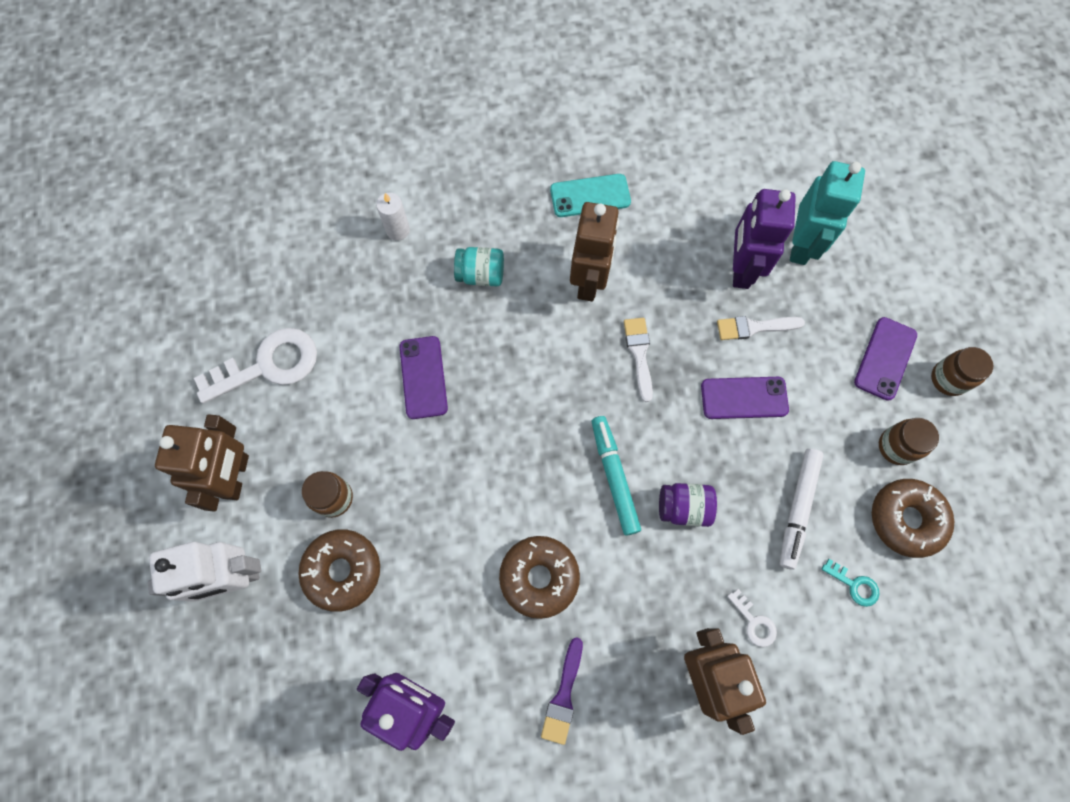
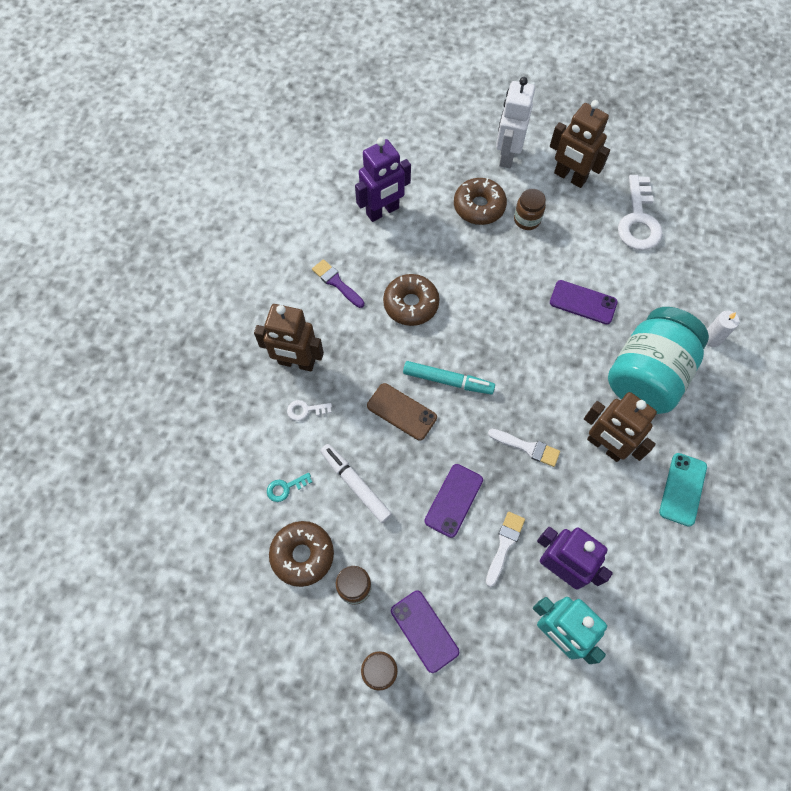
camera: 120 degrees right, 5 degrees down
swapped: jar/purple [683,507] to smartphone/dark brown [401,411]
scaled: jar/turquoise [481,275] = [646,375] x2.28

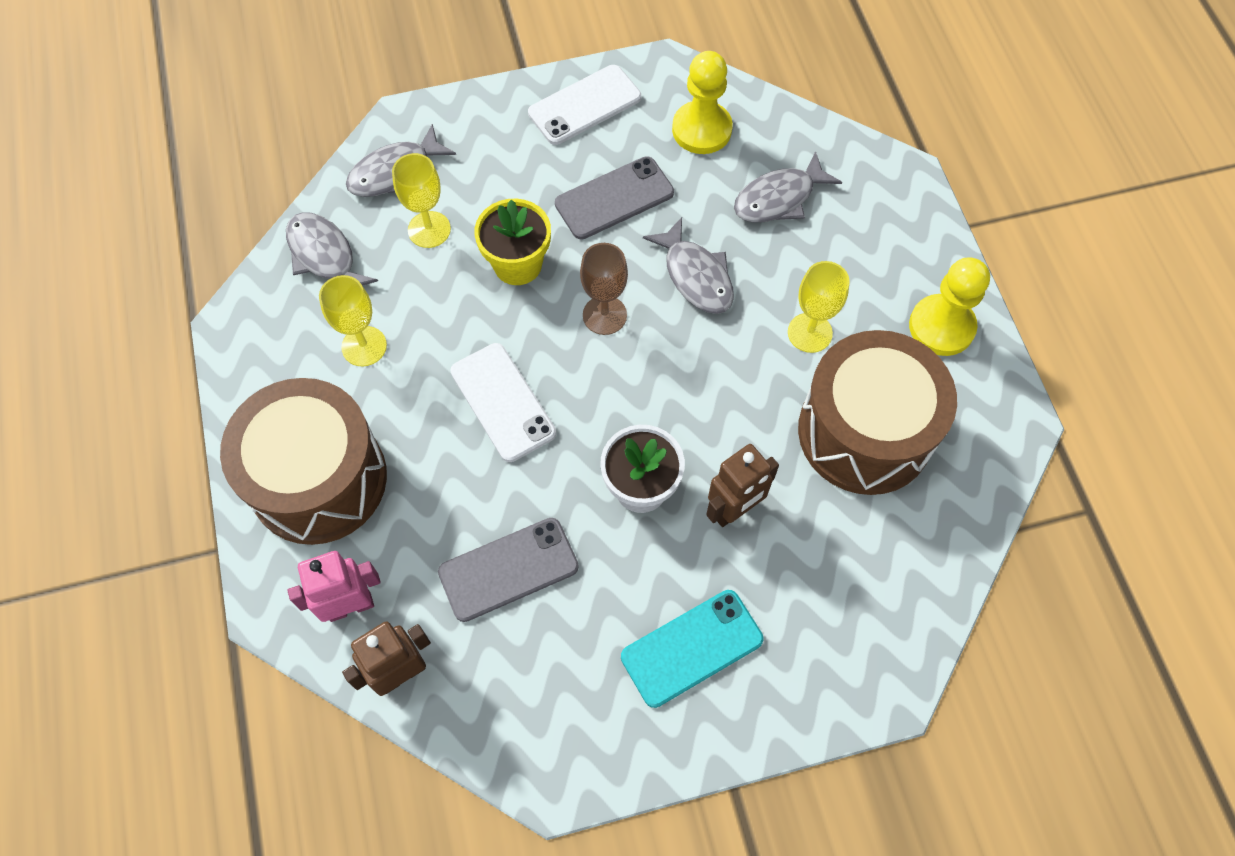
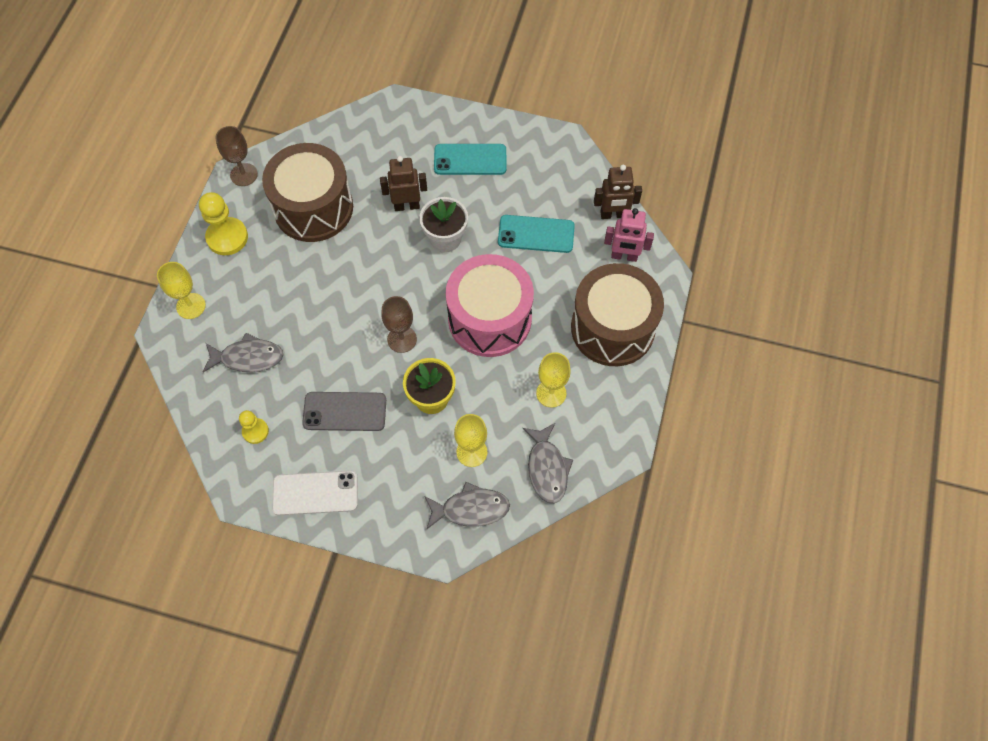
camera: 150 degrees left, 0 degrees up
gone: fish figure/ash-grey [695,276]
new: wine glass/dark brown [244,174]
shifted: wine glass/golden [809,333] to [191,306]
swapped: smartphone/white [503,402] to toy drum/rose-pink [489,319]
repainted: smartphone/ash-grey [508,569] to smartphone/turquoise [536,234]
scaled: chess pawn/golden [701,129] = [255,431] x0.58

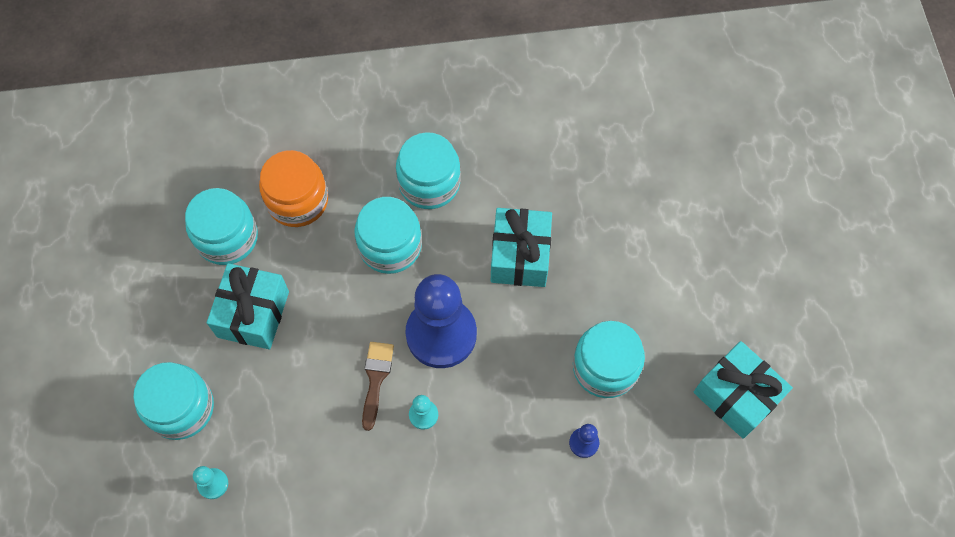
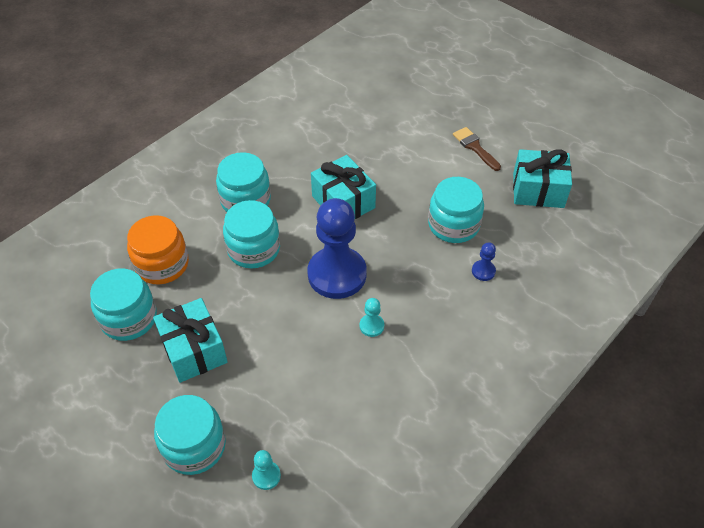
camera: 40 degrees left, 15 degrees down
shifted: brush/dark brown [376,379] to [475,147]

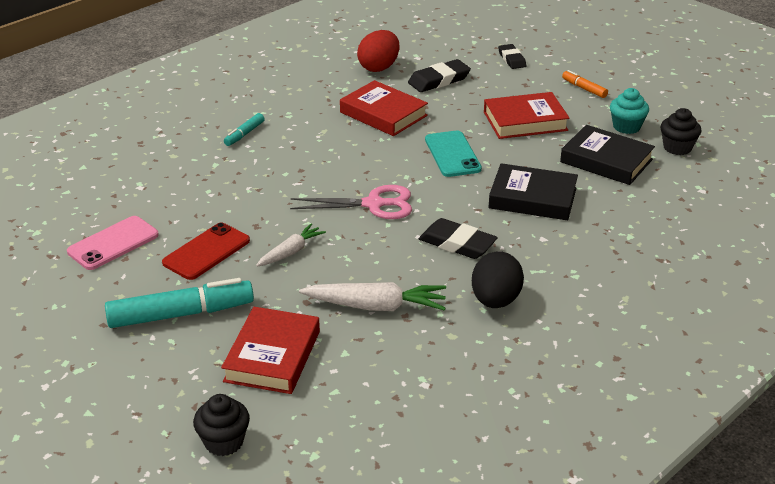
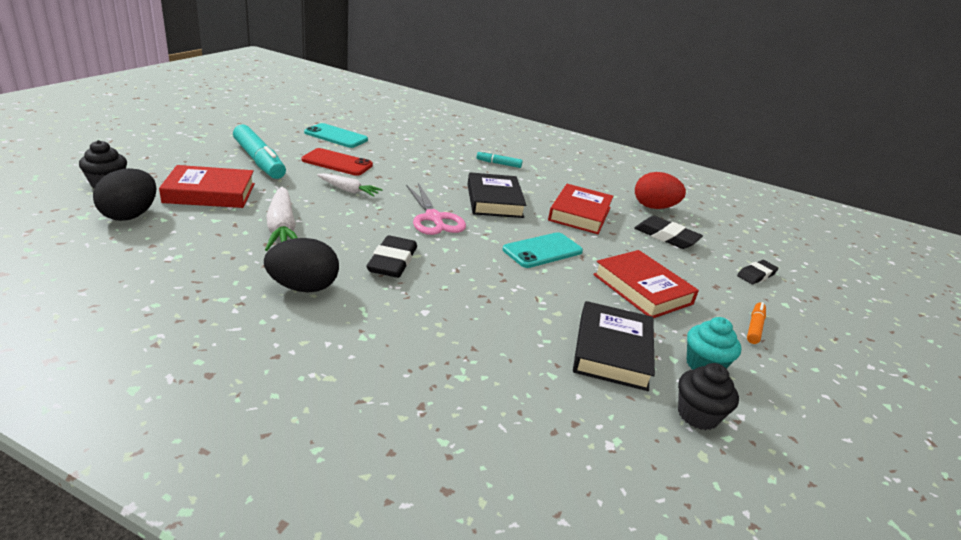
camera: 65 degrees right, 5 degrees down
new: toy egg/jet-black [130,215]
shifted: hardback/jet-black [532,198] to [494,200]
repainted: smartphone/rose-pink [113,243] to smartphone/turquoise [336,136]

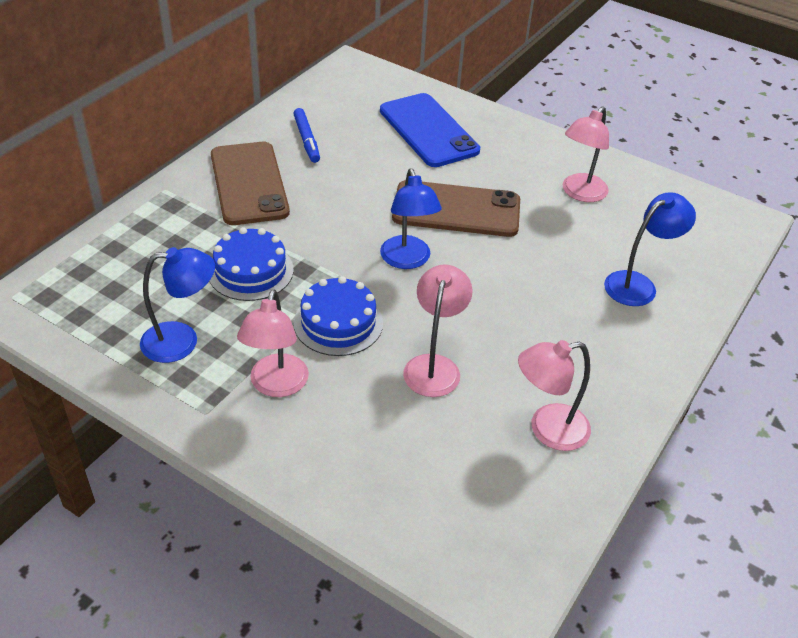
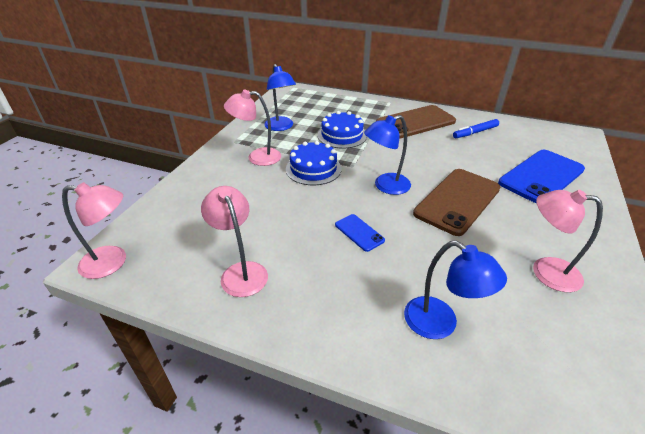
camera: 80 degrees right, 5 degrees down
new: smartphone/royal blue [359,232]
shifted: desk lamp/rose-pink [434,366] to [113,262]
rotated: smartphone/dark brown [456,210] = [457,201] 45 degrees clockwise

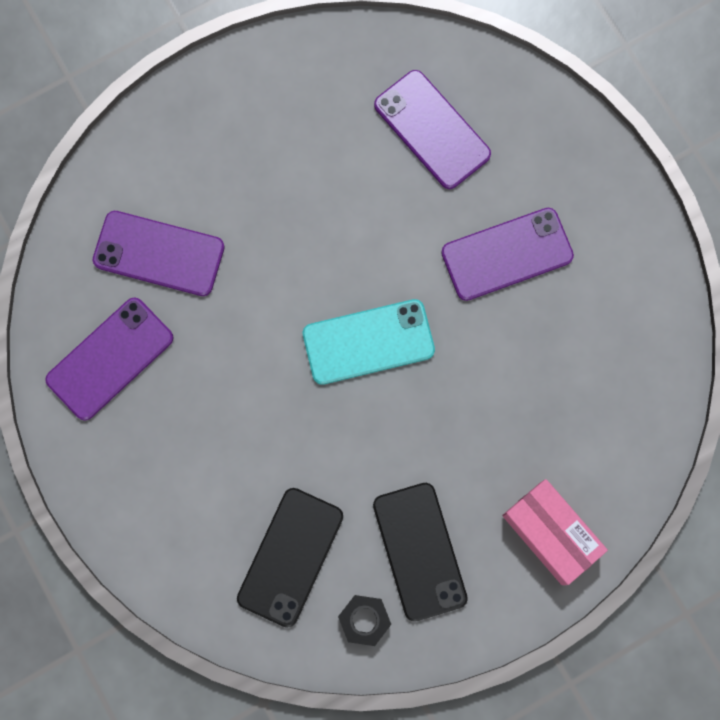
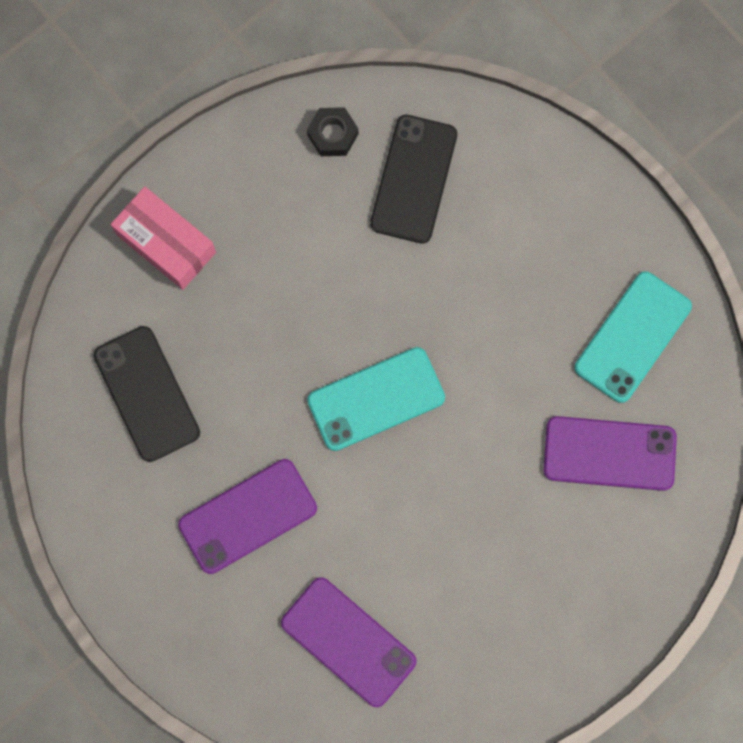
camera: 170 degrees right, 0 degrees up
shifted: smartphone/jet-black [419,551] to [146,394]
repainted: smartphone/purple [110,358] to smartphone/turquoise [633,337]

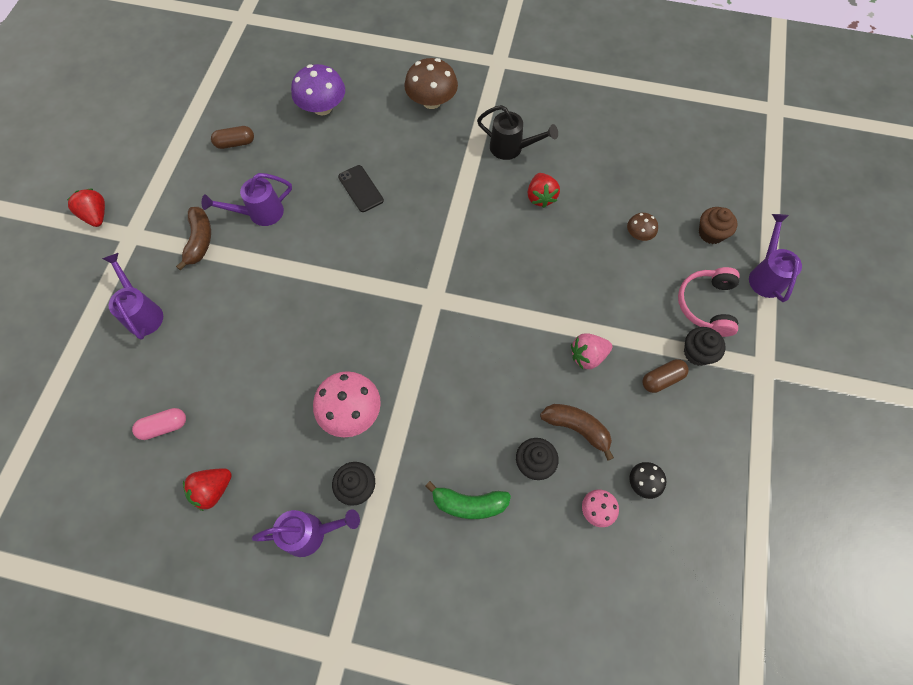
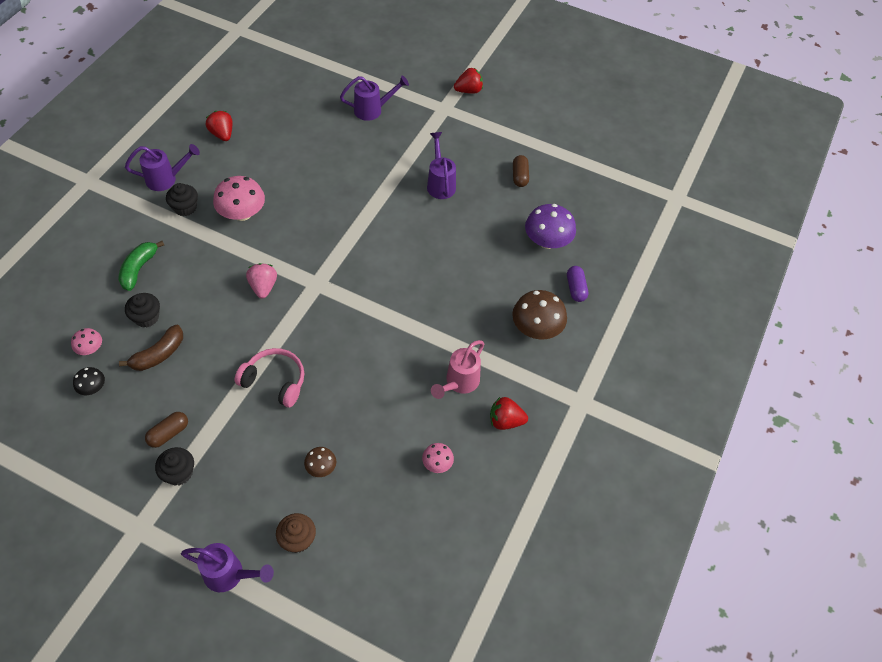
camera: 100 degrees right, 10 degrees down
gone: smartphone/jet-black [360,189]; banana/dark brown [200,241]; pill/rose-pink [164,426]
new: pill/purple [575,288]; toadstool/rose-pink [437,463]
shifted: strawberry/scarlet [540,197] to [505,421]; headphones/rose-pink [707,305] to [275,381]; strawberry/rose-pink [587,356] to [263,287]
repainted: watering can/jet-black [512,148] to watering can/rose-pink [459,383]
rotated: pill/dark brown [662,379] = [169,433] 60 degrees clockwise; watering can/purple [311,533] = [166,179] 105 degrees counterclockwise

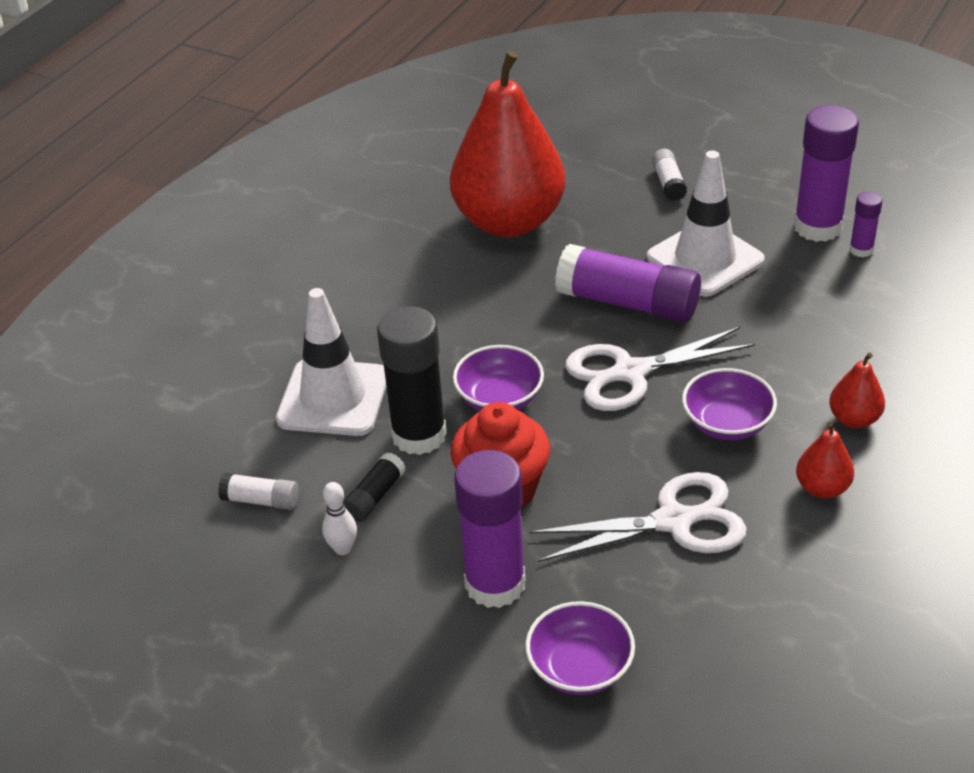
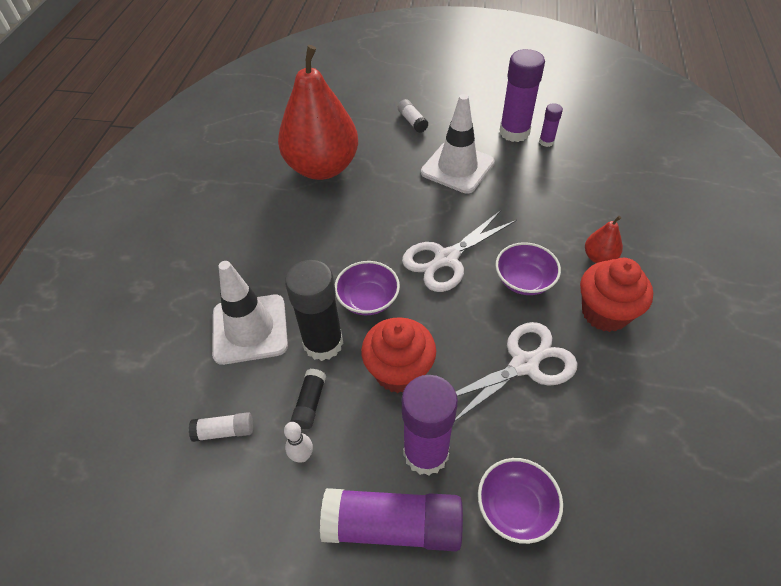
camera: 20 degrees left, 10 degrees up
shifted: stick of glue/purple [628,303] to [393,526]
swapped: pear fruit/scarlet [822,488] to muffin/scarlet [605,313]

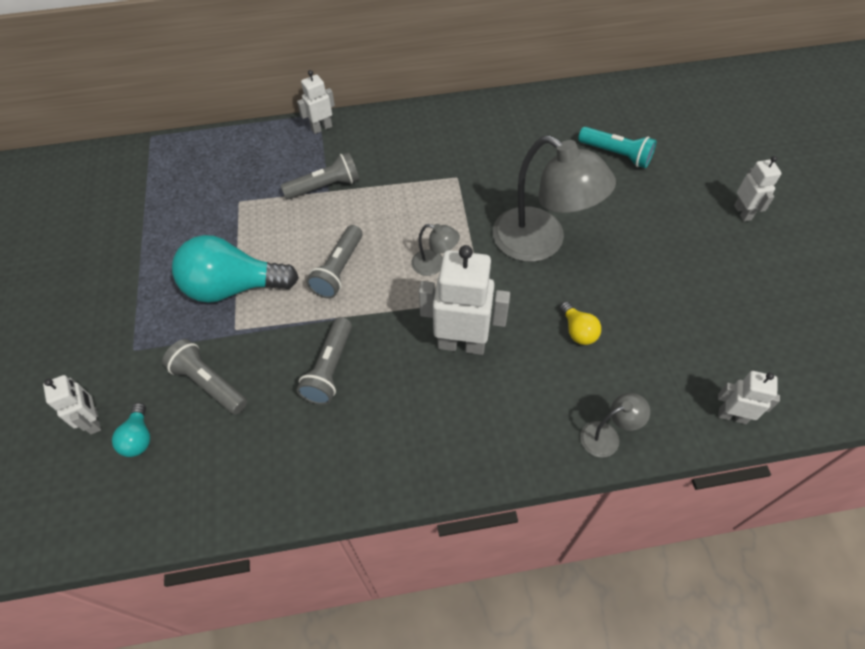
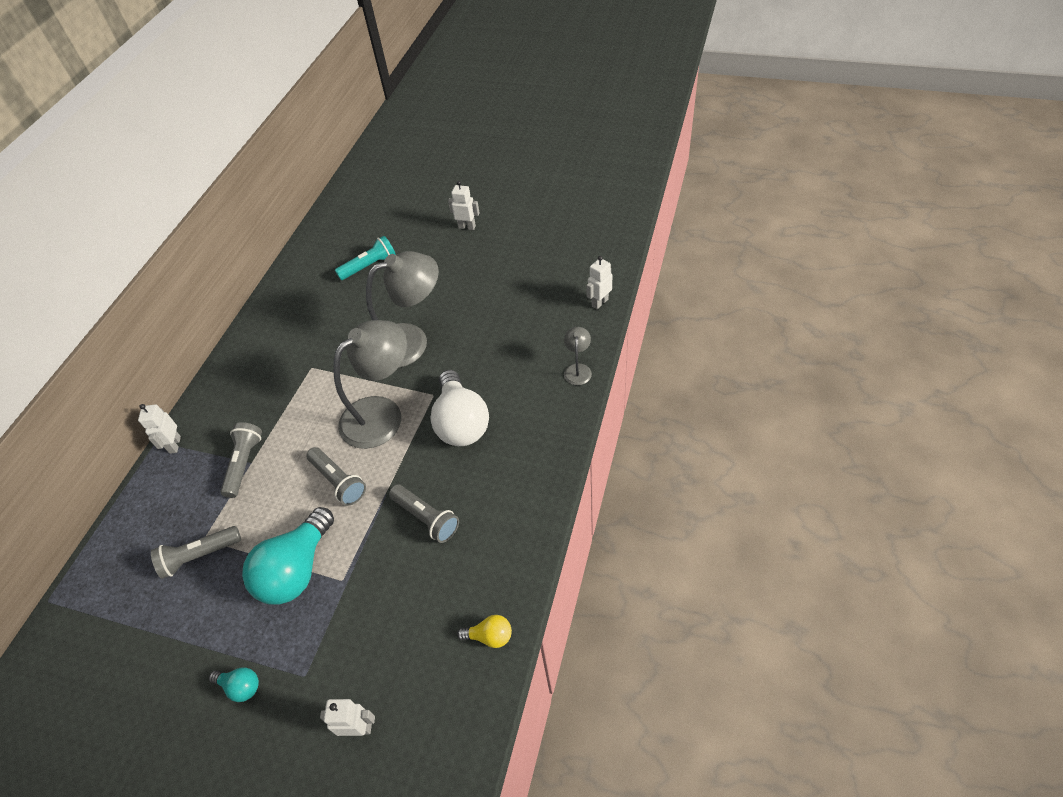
camera: 60 degrees left, 5 degrees down
shifted: light bulb/golden [578,331] to [490,636]; pocket torch/ash-grey [209,383] to [199,556]; light bulb/turquoise [139,438] to [241,686]
swapped: toy robot/white [461,344] to light bulb/white [461,422]
scaled: desk lamp/ash-grey [434,265] = [382,414] x2.23

